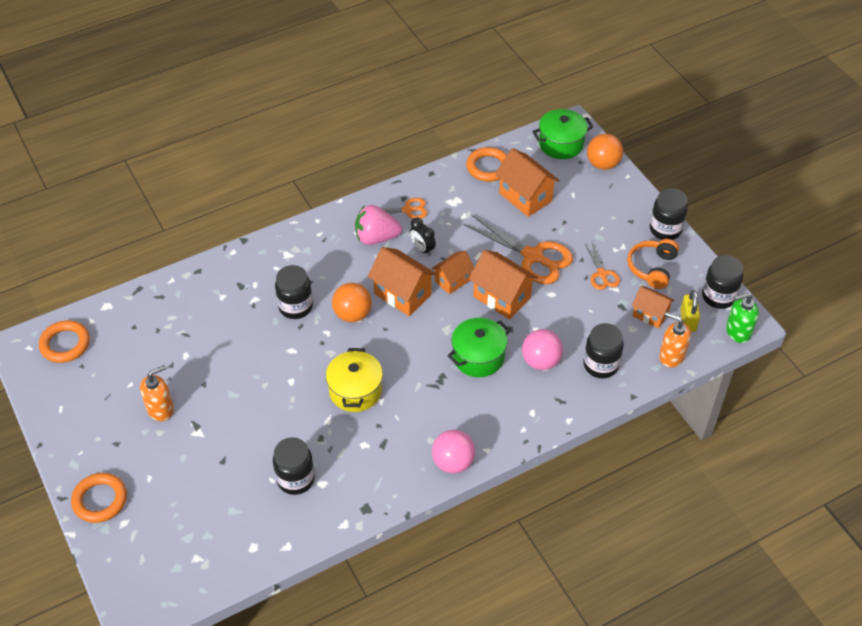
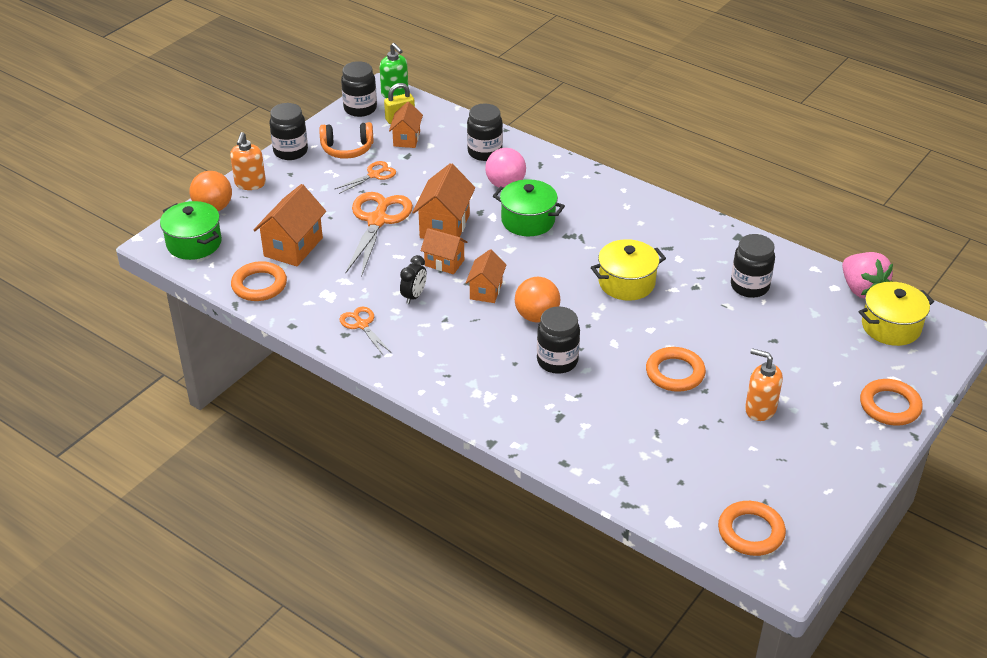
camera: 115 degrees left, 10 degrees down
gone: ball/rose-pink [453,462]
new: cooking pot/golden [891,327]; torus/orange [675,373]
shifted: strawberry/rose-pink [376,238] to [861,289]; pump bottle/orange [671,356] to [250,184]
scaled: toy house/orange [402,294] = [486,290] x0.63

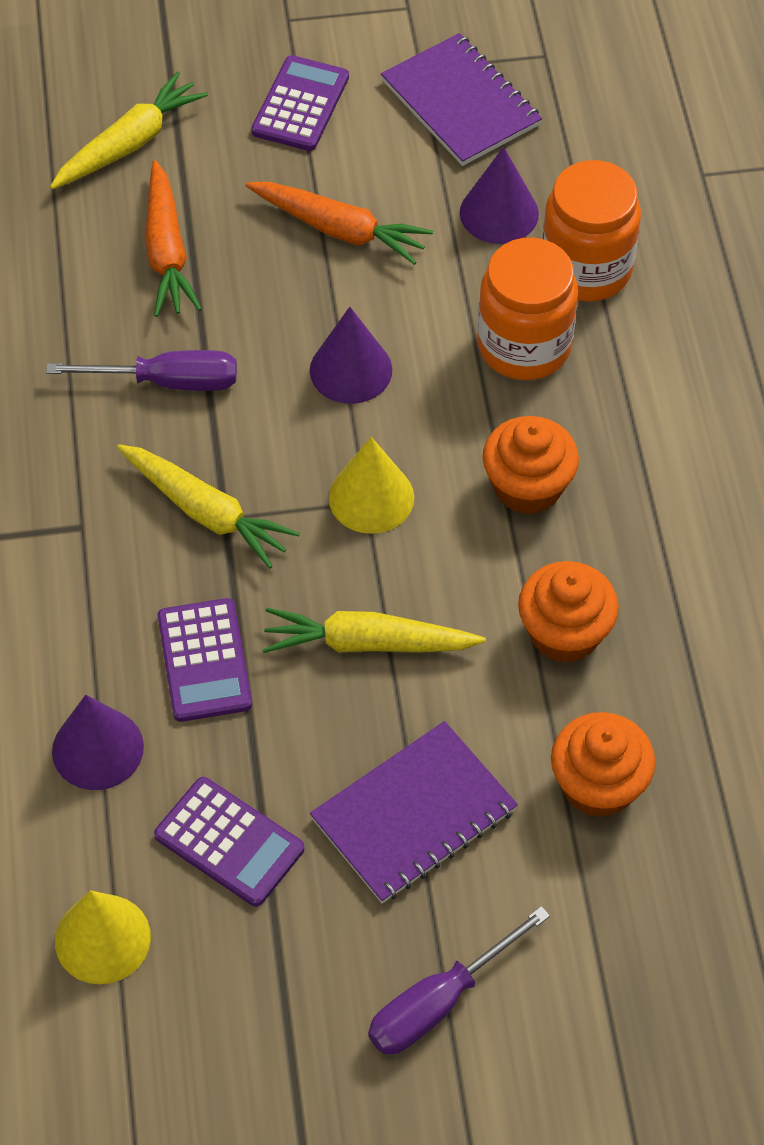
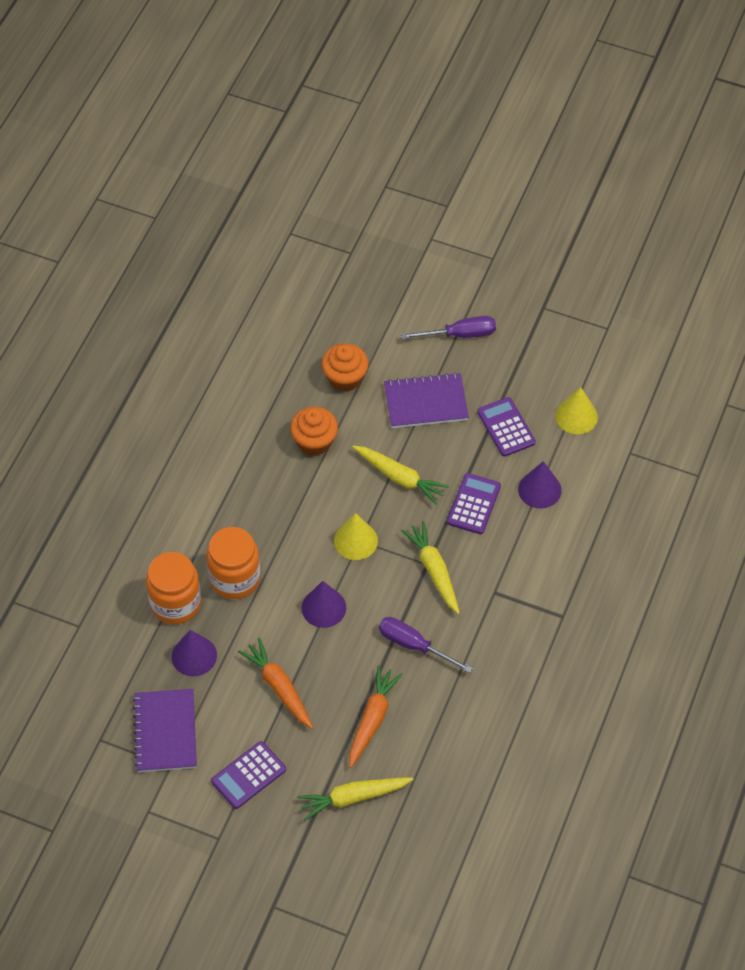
camera: 150 degrees left, 0 degrees up
gone: muffin/orange [527,487]

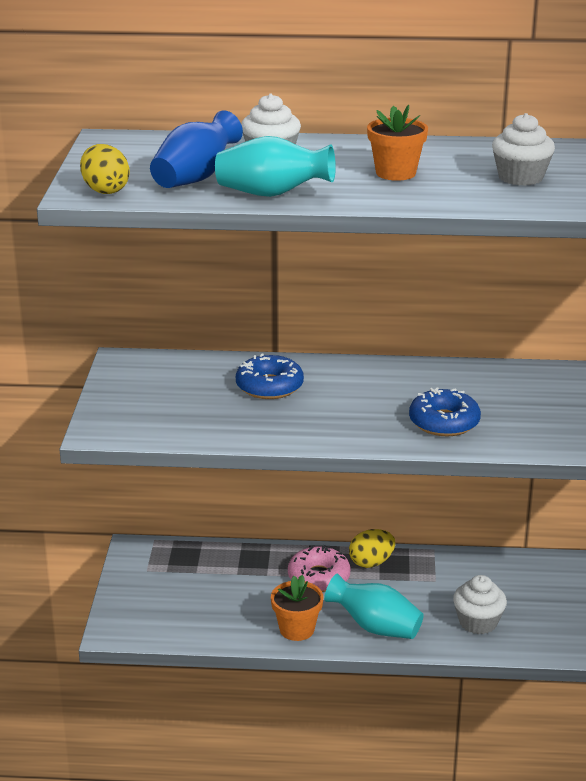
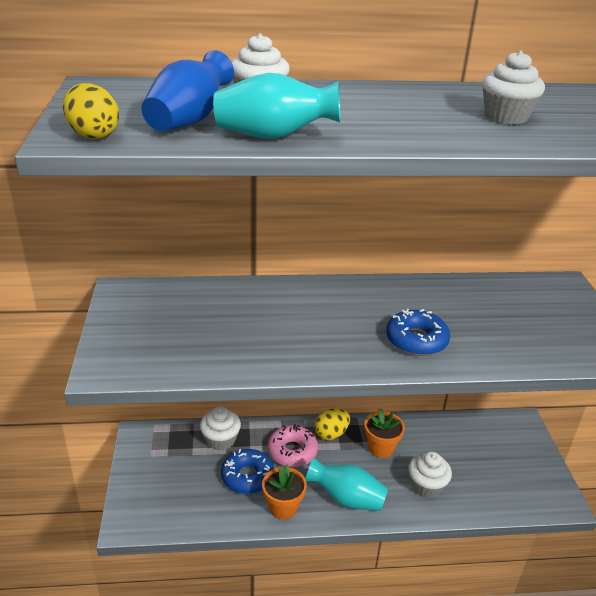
camera: 10 degrees left, 5 degrees up
new: muffin/white [220,440]
shifted: flower pot/orange [395,173] to [381,447]; donut/royal blue [269,386] to [247,476]

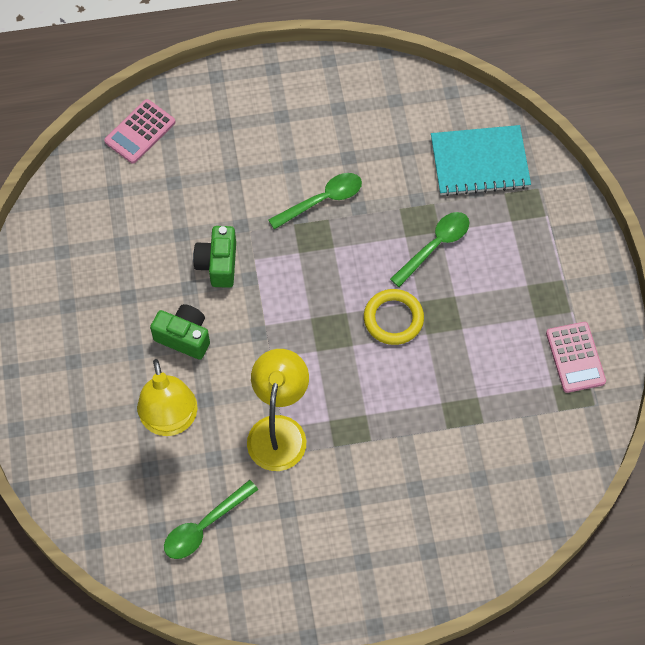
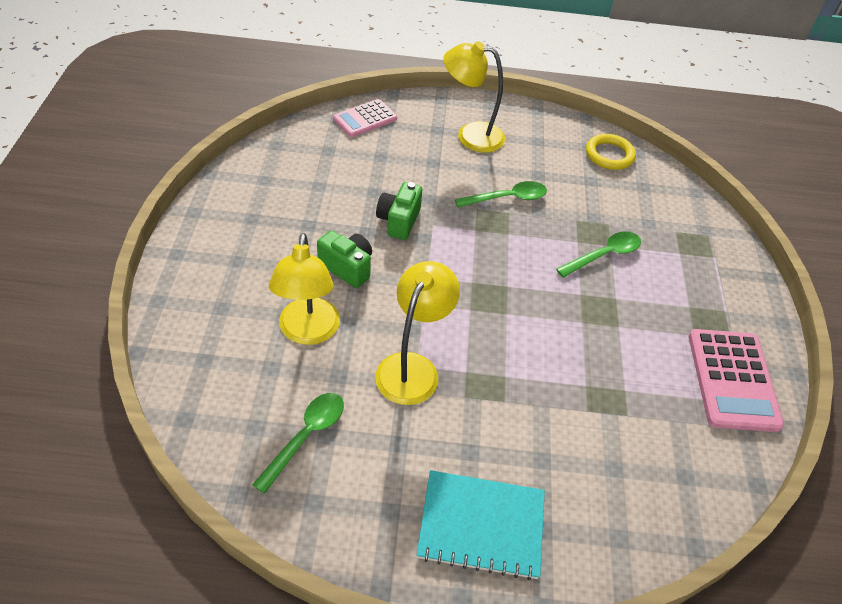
camera: 10 degrees right, 15 degrees down
new: desk lamp/golden [470,135]
shifted: notepad/turquoise [479,162] to [481,525]; torus/golden [393,319] to [609,155]
rotated: tablespoon/leaf-green [205,526] = [306,436] 150 degrees clockwise
scaled: adding machine/rose-pink [575,357] = [732,380] x1.56

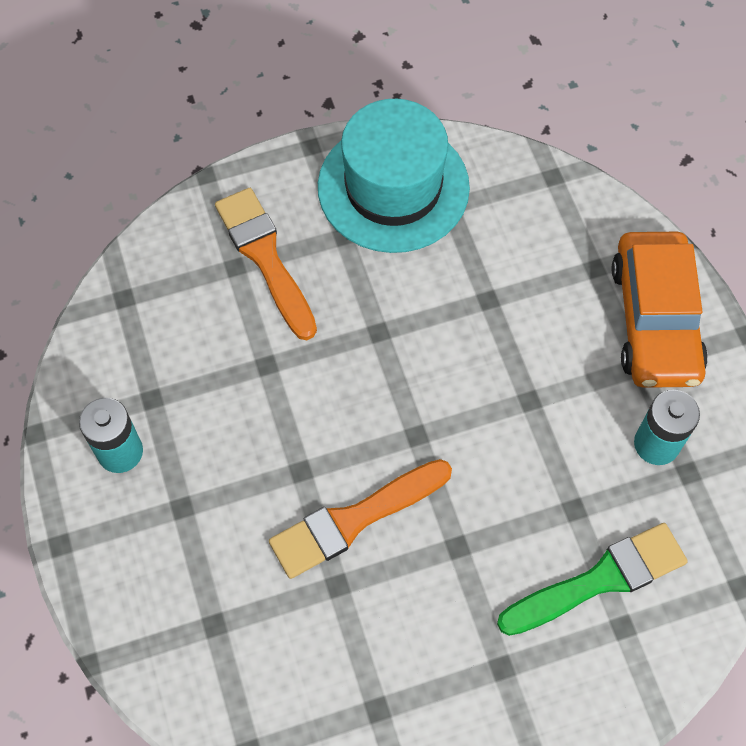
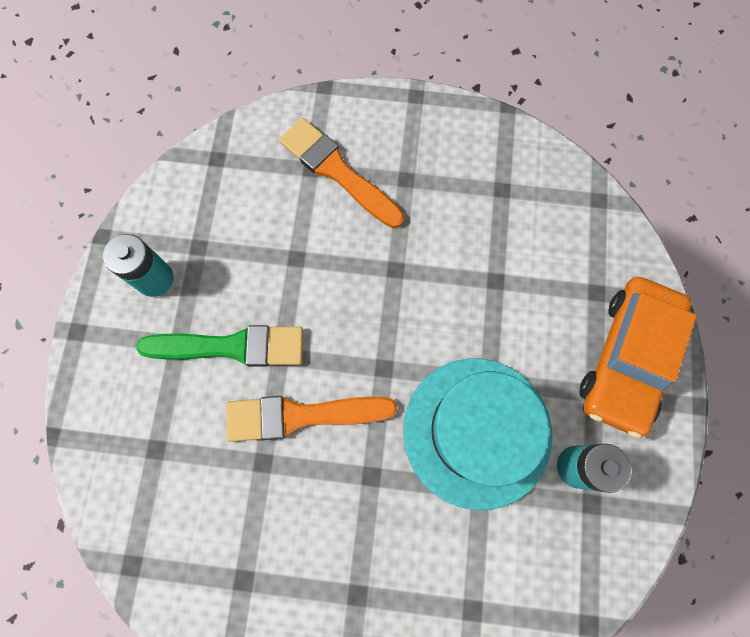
camera: 25 degrees right, 10 degrees up
shifted: tall hat/turquoise [393,187] to [477,432]; brush/leaf-green [599,579] to [232,346]
rotated: brush/orange [265,257] = [337,171] 45 degrees counterclockwise

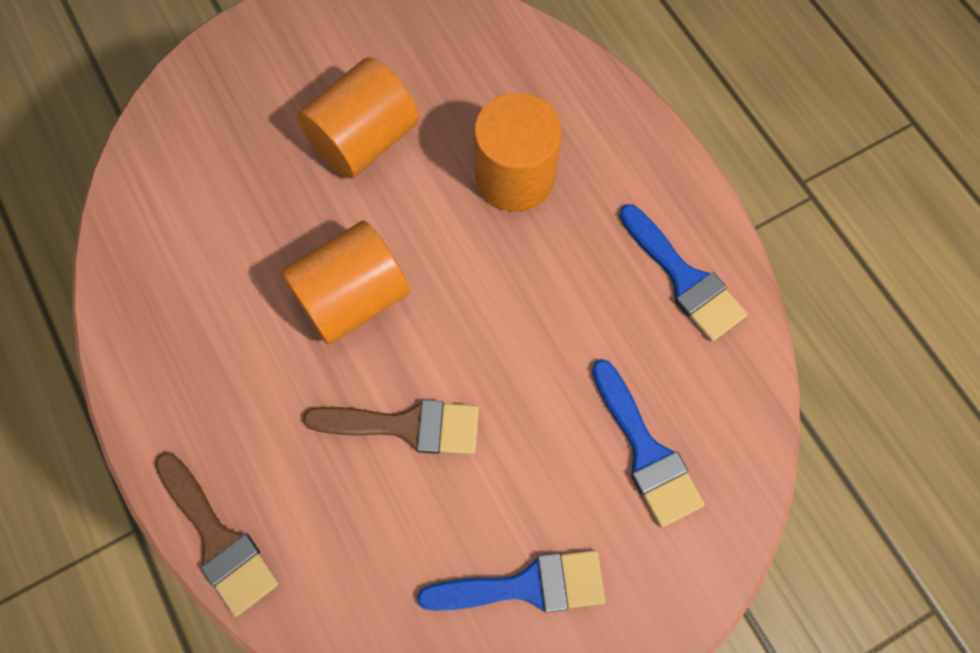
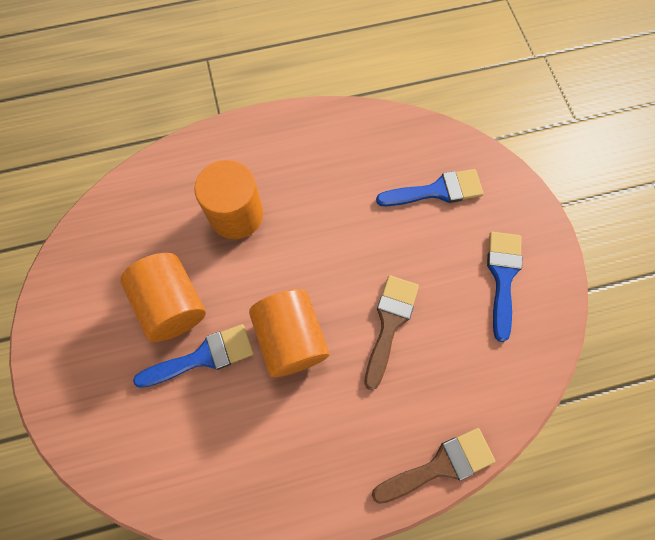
camera: 75 degrees left, 0 degrees up
shifted: brush/royal blue [684,279] to [203,356]

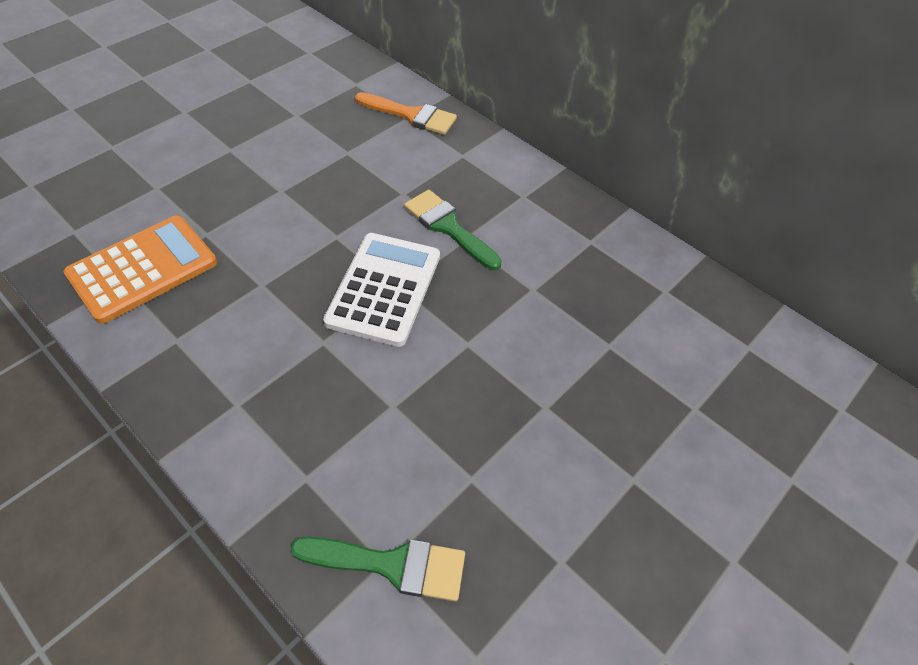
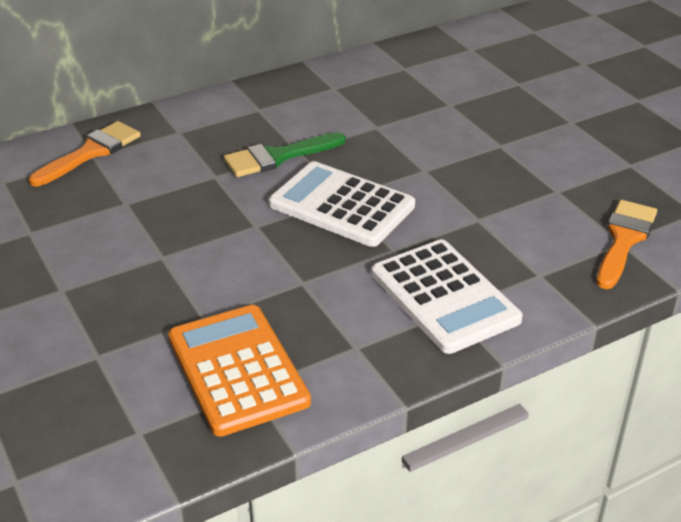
camera: 70 degrees left, 15 degrees down
new: adding machine/white [444,296]
repainted: brush/leaf-green [391,564] to brush/orange [624,239]

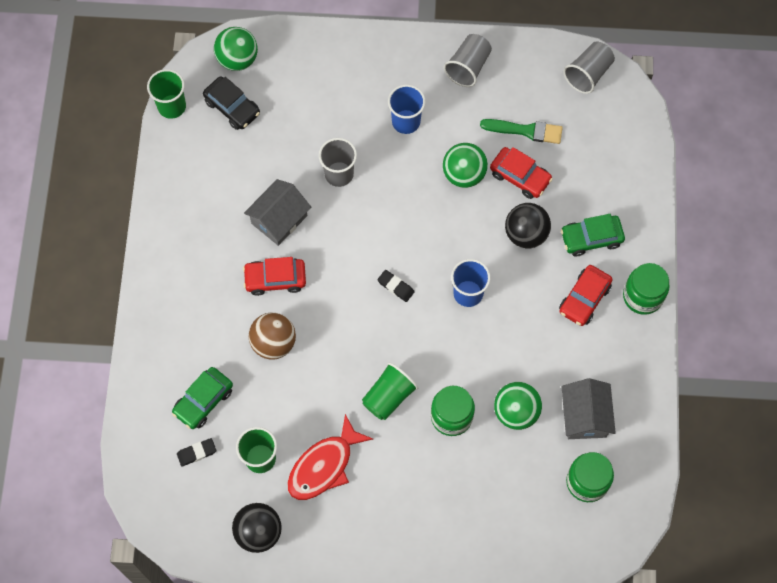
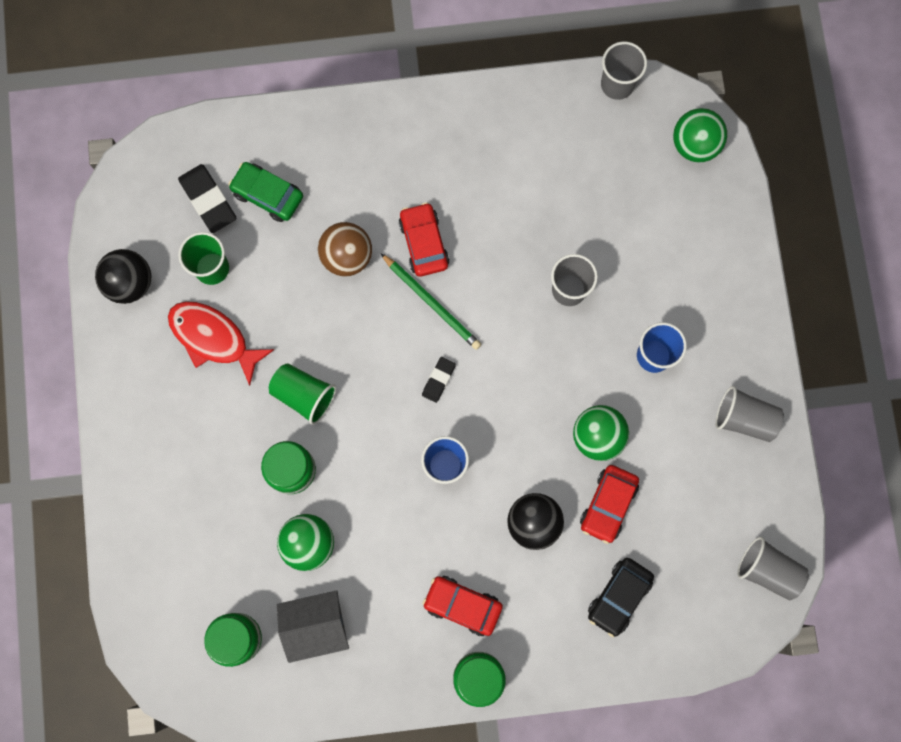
camera: 80 degrees right, 10 degrees up
gone: brush/leaf-green [526,131]; toy house/ash-grey [279,219]; car/leaf-green [591,238]
new: pencil/leaf-green [432,303]
shifted: car/jet-black [232,107] to [619,597]
repainted: beaker/leaf-green [172,106] to beaker/ash-grey [617,84]
scaled: pencil eraser/jet-black [197,453] = [208,200] x1.73

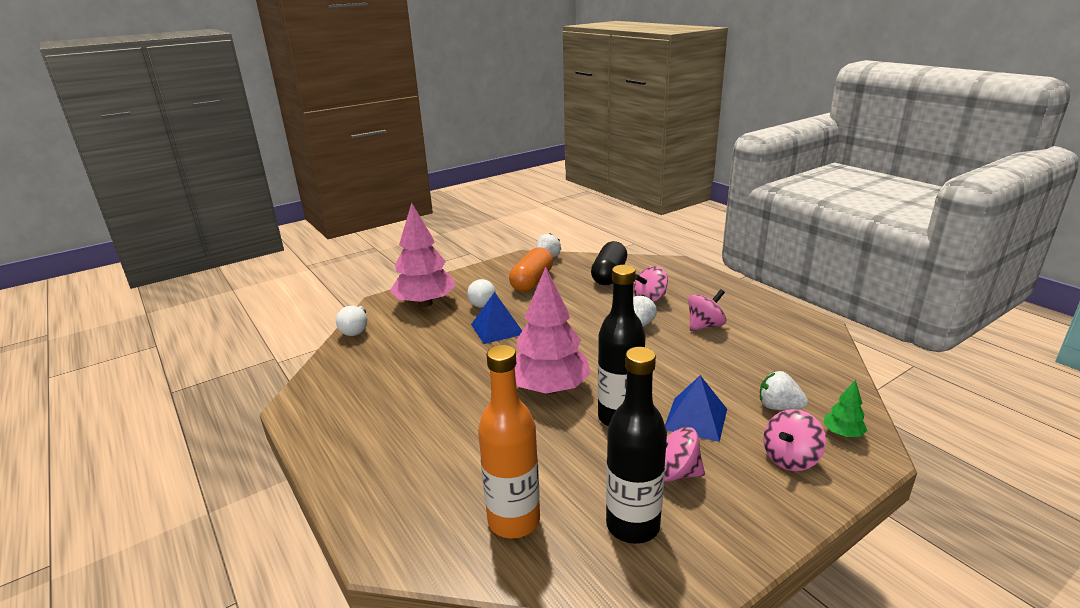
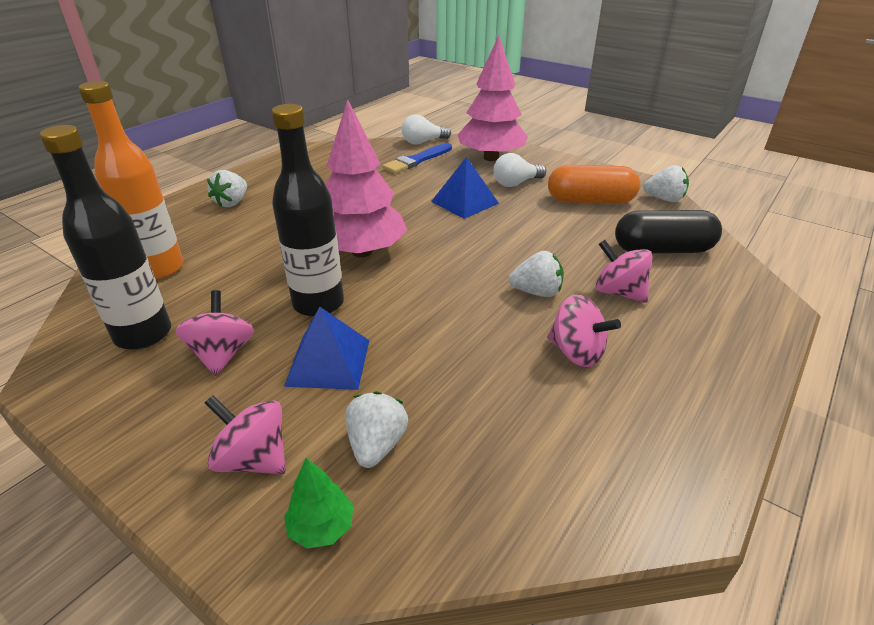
camera: 70 degrees right, 10 degrees up
new: brush/royal blue [417,160]; strawberry/white [232,202]

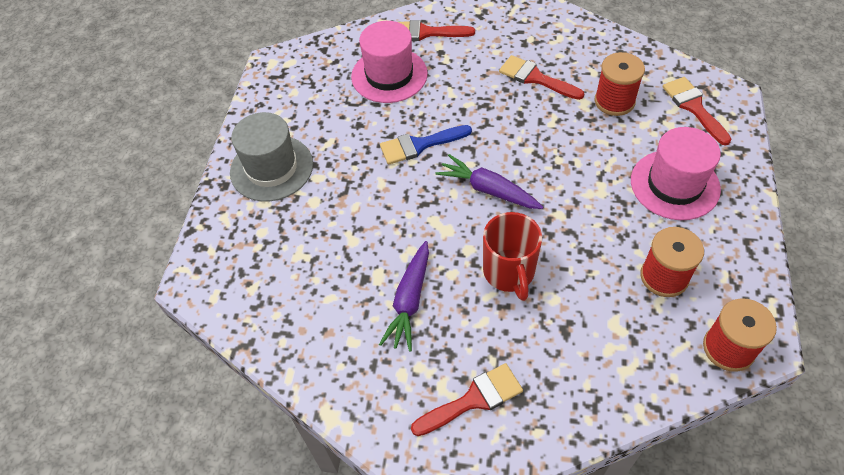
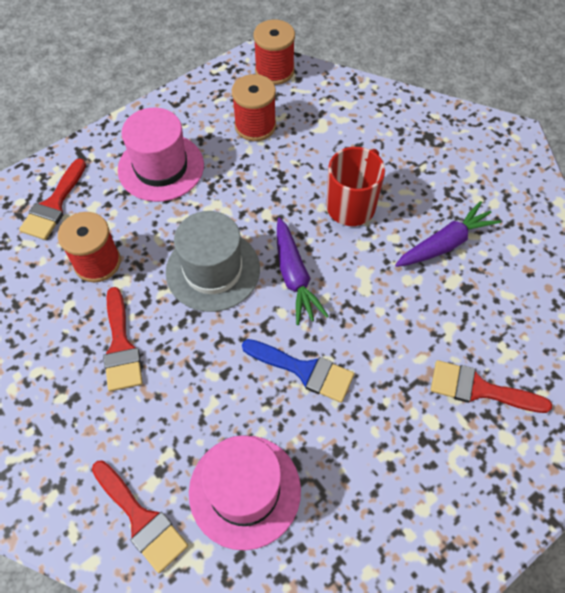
camera: 140 degrees left, 5 degrees up
shifted: tall hat/ash-grey [271,168] to [213,270]; brush/scarlet [473,399] to [480,389]

